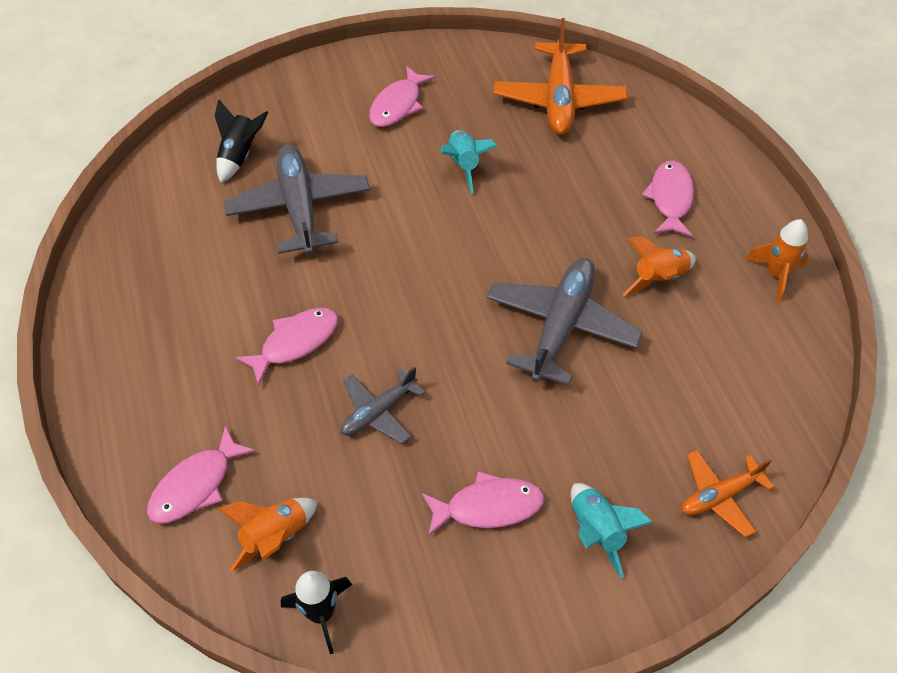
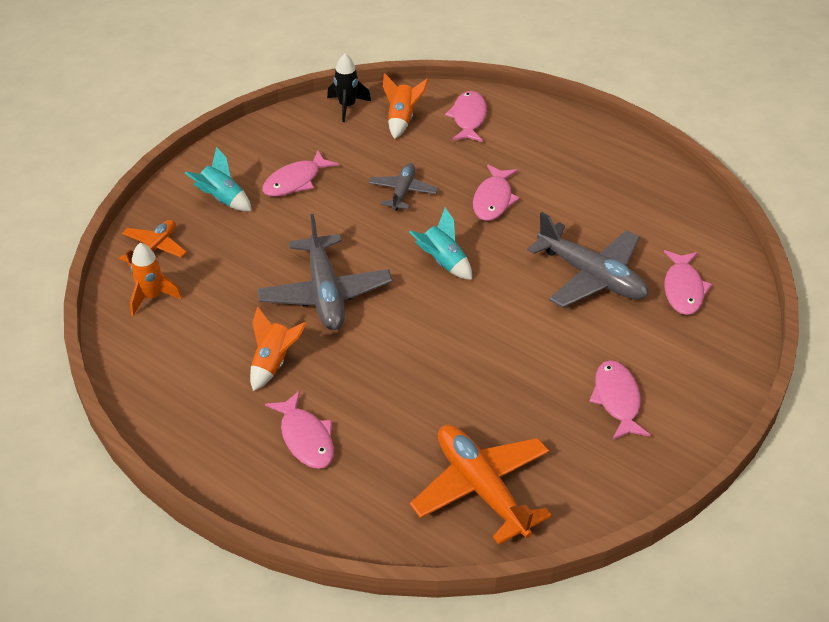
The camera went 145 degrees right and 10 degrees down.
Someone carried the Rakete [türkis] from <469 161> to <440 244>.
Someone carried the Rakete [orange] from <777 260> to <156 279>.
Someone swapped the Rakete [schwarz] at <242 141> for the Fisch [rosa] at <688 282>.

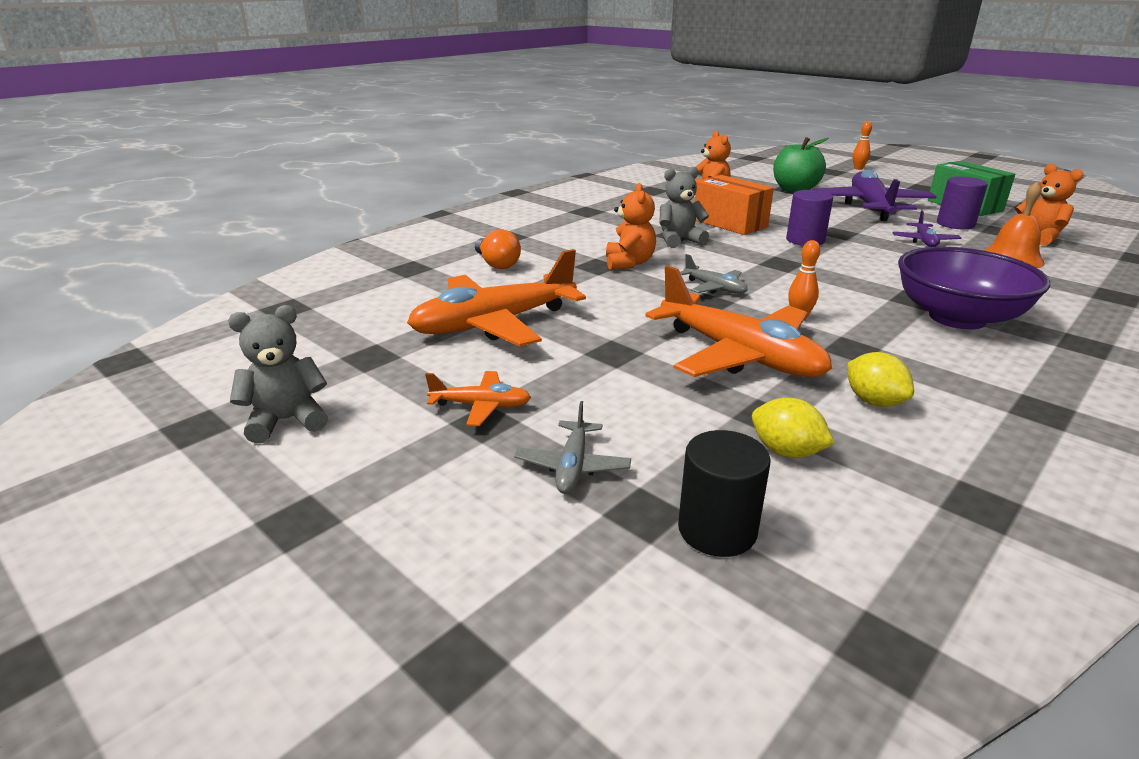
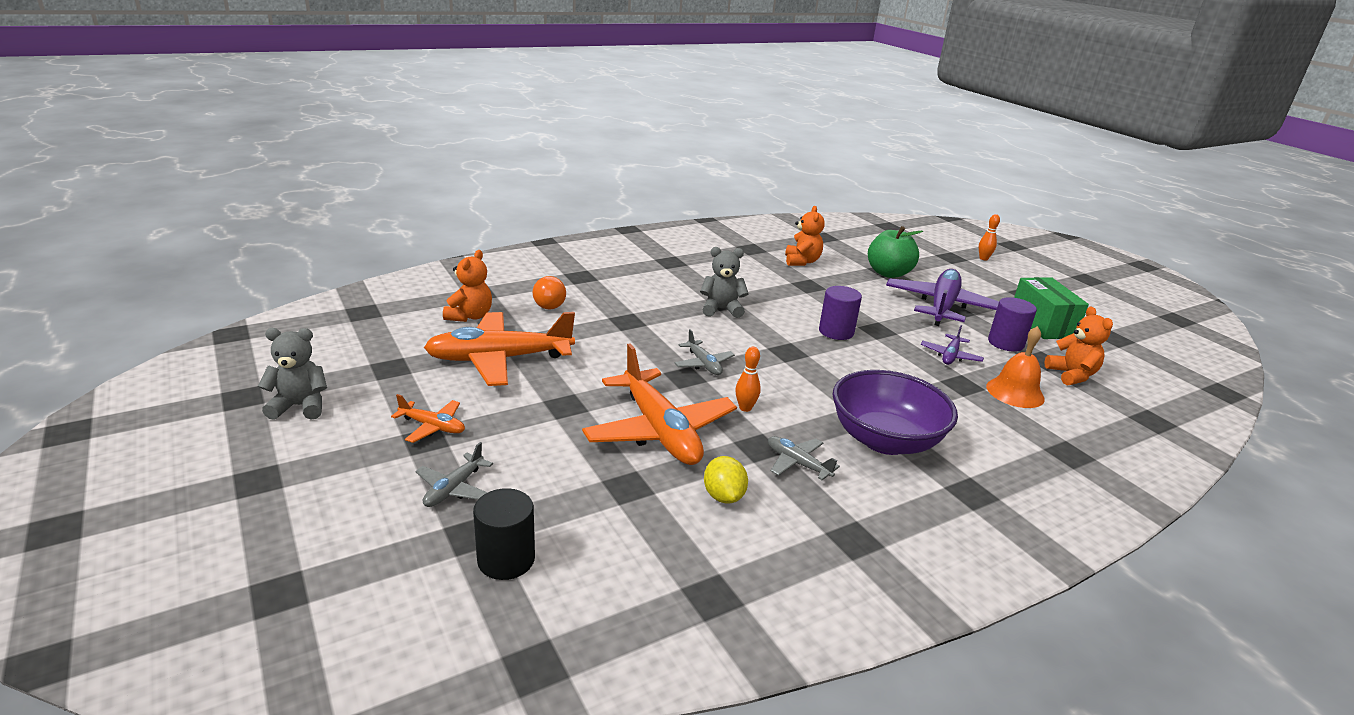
The camera went 15 degrees right and 0 degrees up.
Someone took away the Schachtel [orange] at <734 205>.
Someone took away the Zitrone [gelb] at <793 428>.
Someone put down the Flugzeug [grau] at <804 458>.
Someone carried the Teddybär [orange] from <631 226> to <467 286>.

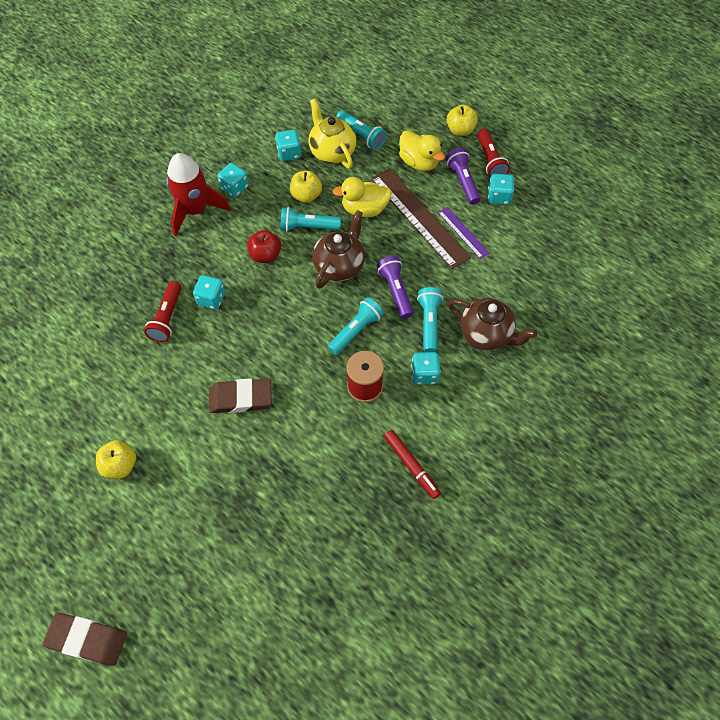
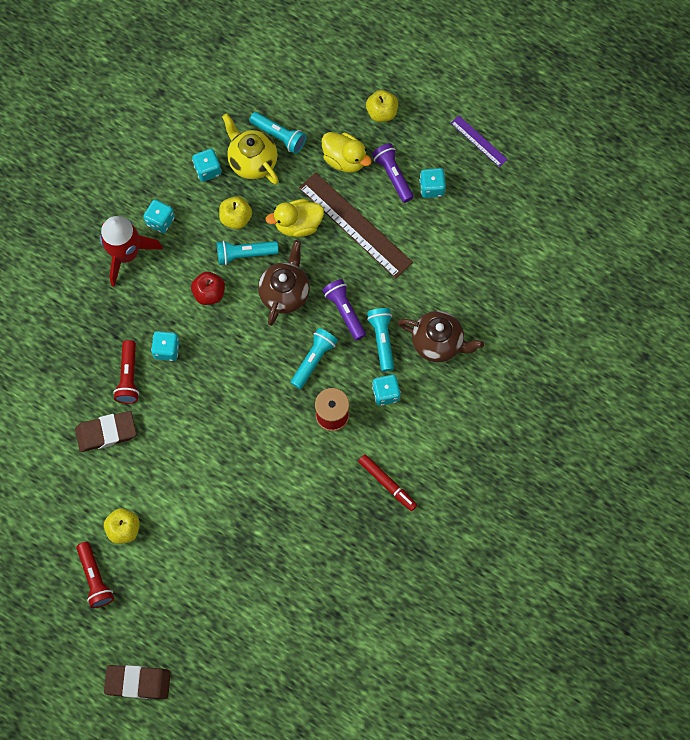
The camera went 10 degrees left and 10 degrees up.
Someone carried the Radiergummi [braun] from <240 395> to <105 431>.
Someone carried the Lineal [lila] from <464 233> to <479 141>.
Someone carried the Taschenlampe [rot] from <493 153> to <95 575>.

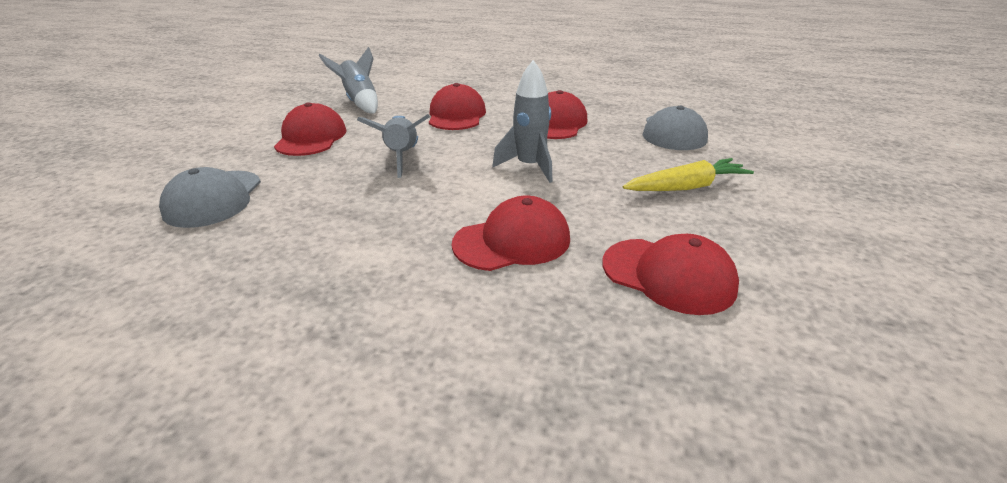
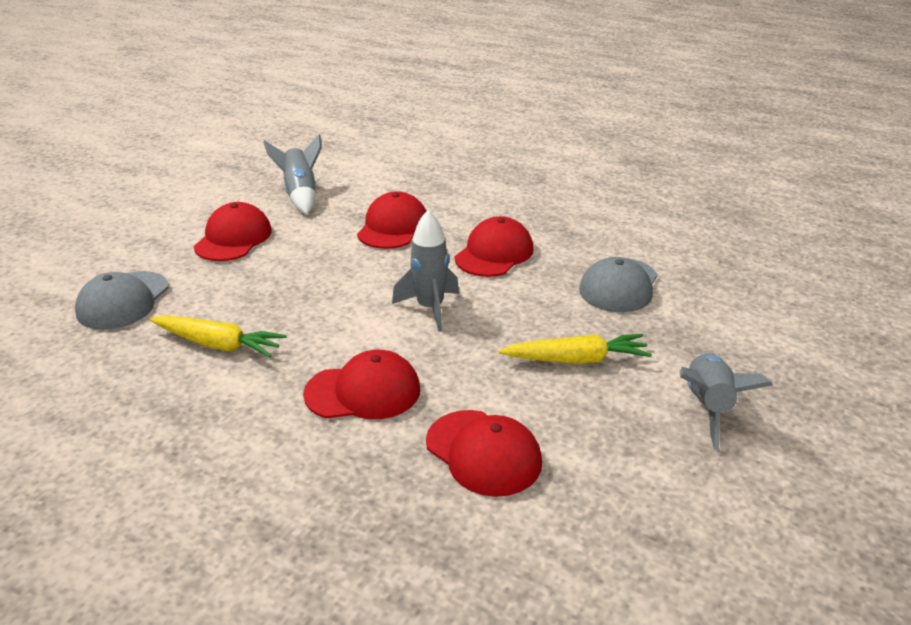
The camera went 15 degrees right and 0 degrees up.
Someone put down the Karotte [gelb] at <218 336>.
Someone carried the Rakete [grau] from <393 146> to <726 401>.

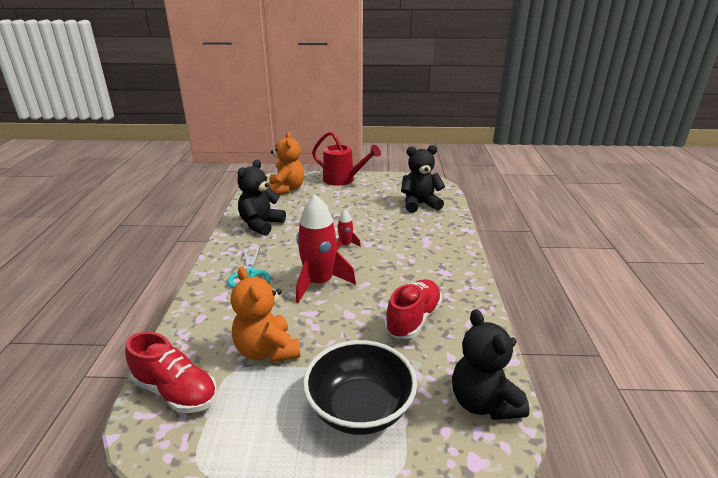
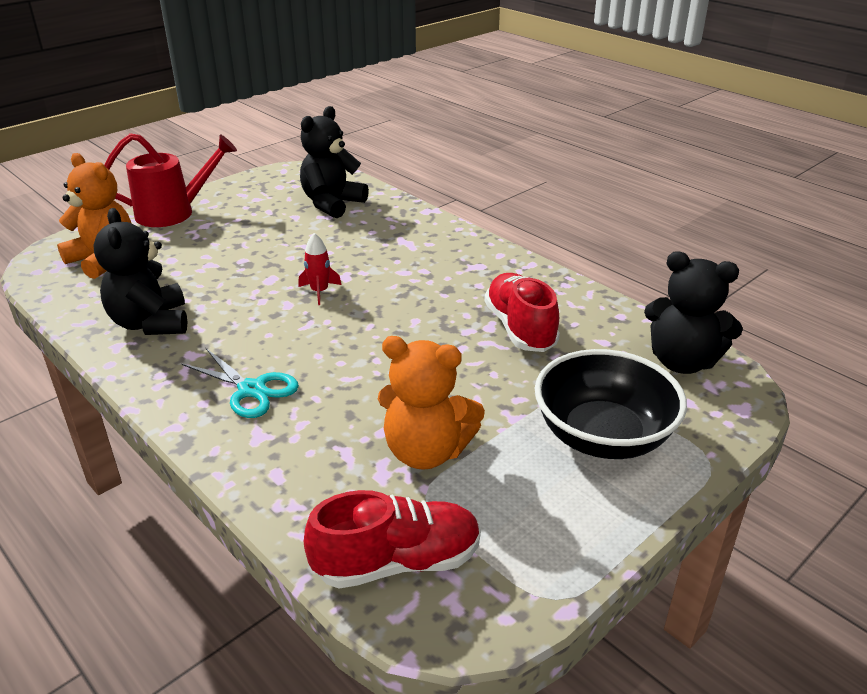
The camera went 45 degrees left and 5 degrees up.
Someone took away the Rakete [rot] at <326 248>.

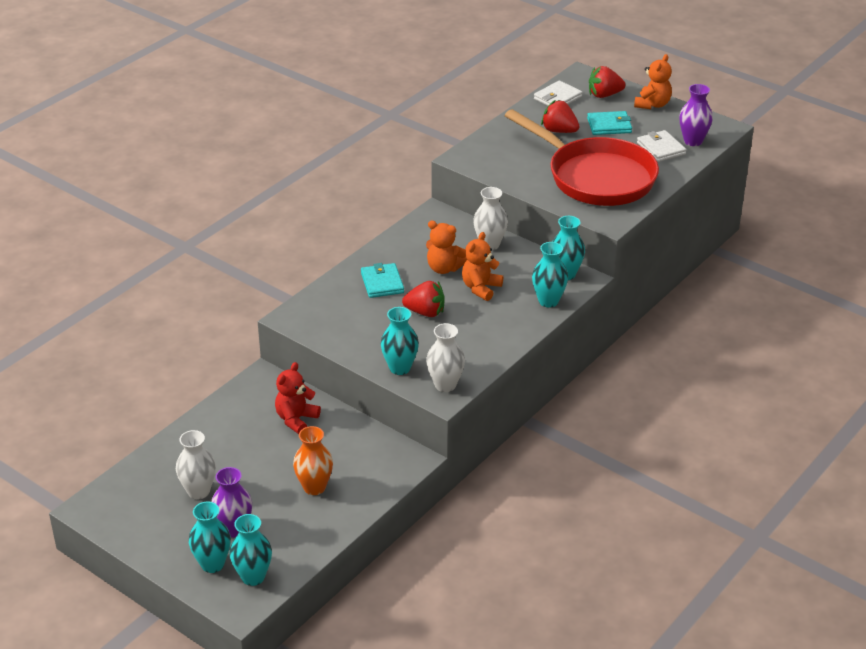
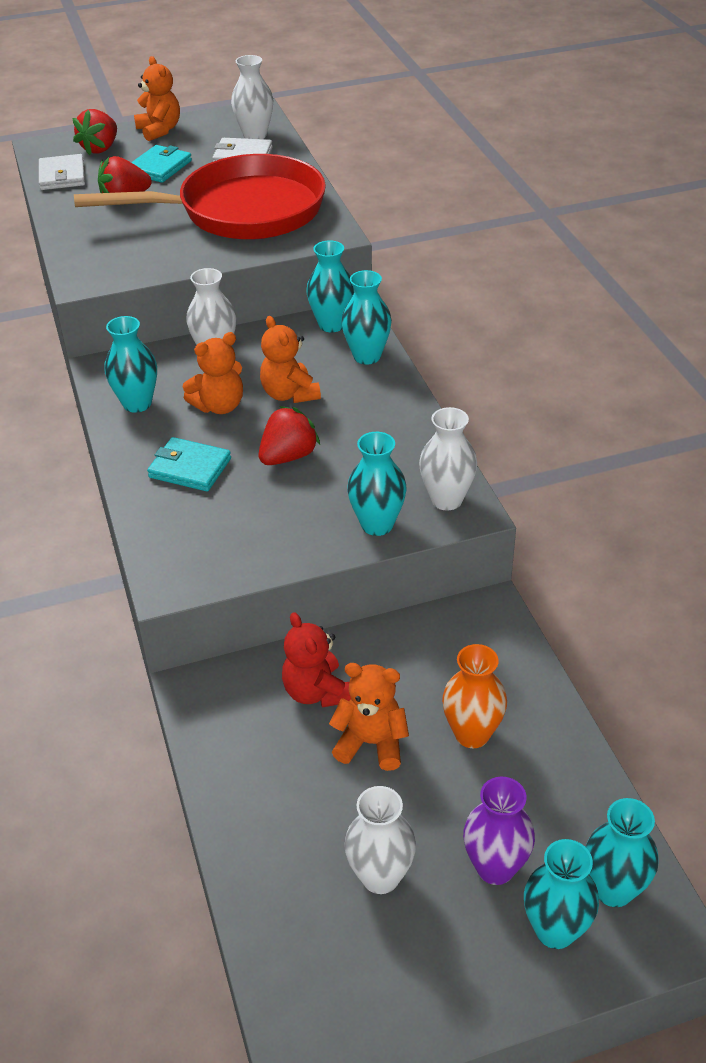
The camera went 55 degrees left and 5 degrees up.
Someone put down the Vase [türkis] at <131 364>.
Someone put down the Teddybär [orange] at <369 717>.
Someone repainted the Vase [lila] at <696 115>, which became the Vase [weiß] at <252 97>.

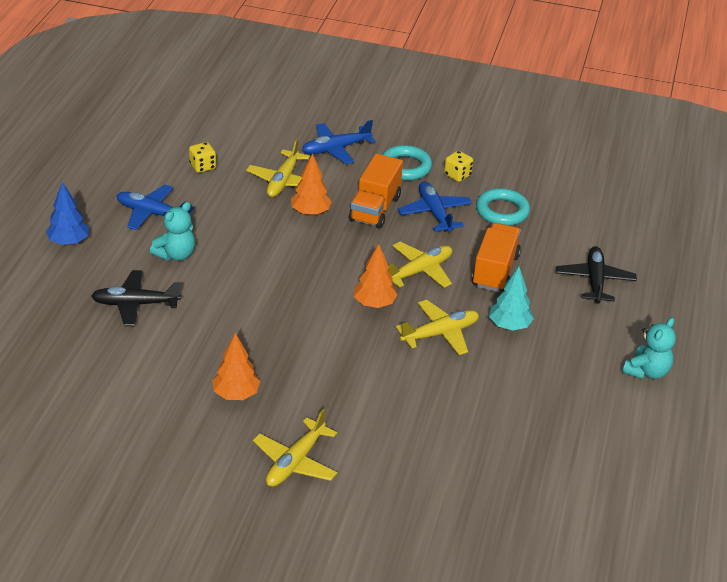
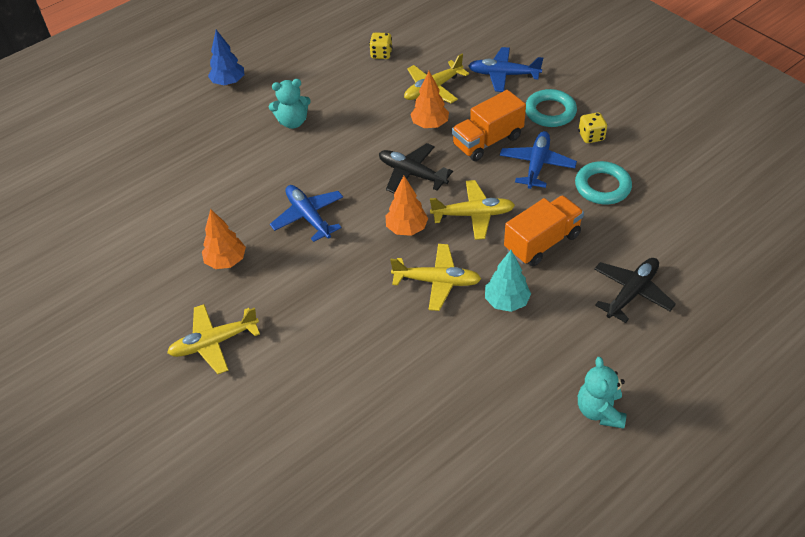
The camera went 40 degrees right and 10 degrees up.
Someone carried the Flugzeug [schwarz] from <136 298> to <416 168>.
Someone carried the Flugzeug [blau] from <155 207> to <306 213>.
Someone rotated the Teddybär [türkis] at <649 348> by 105 degrees clockwise.

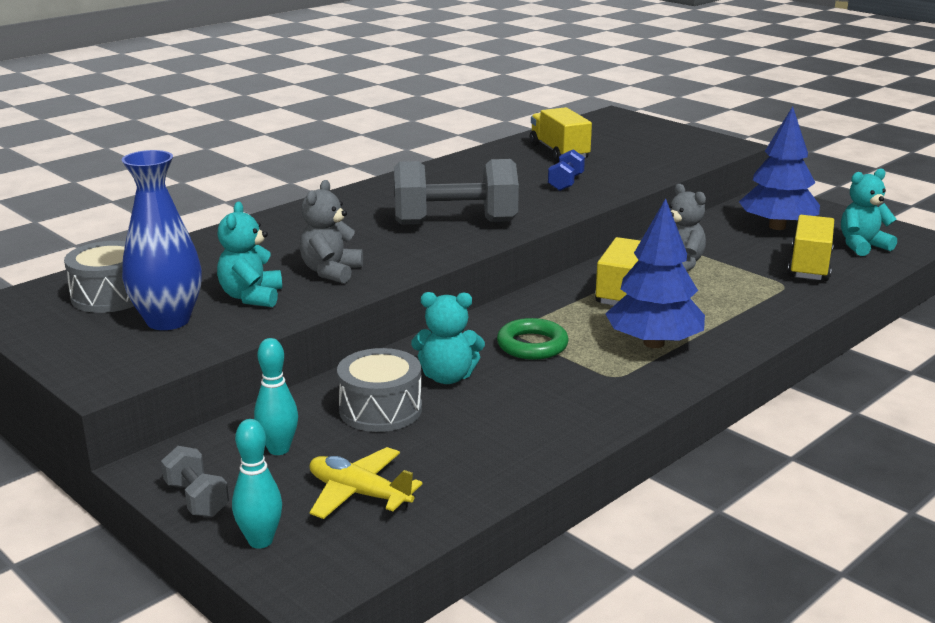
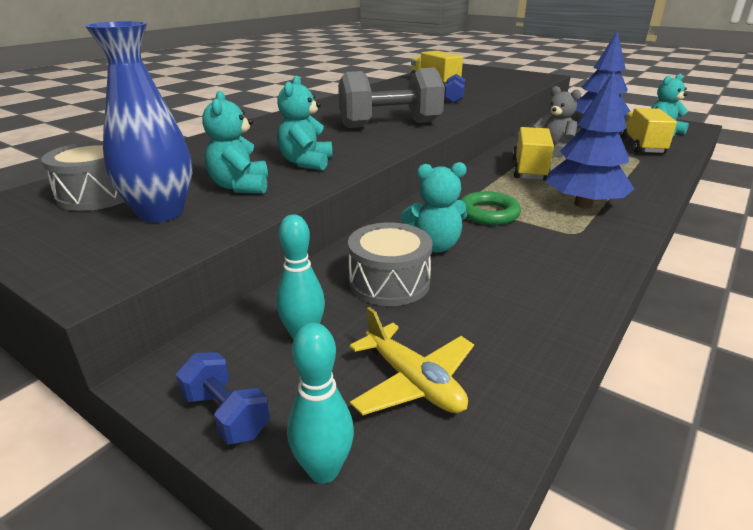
The camera went 10 degrees left and 5 degrees up.
Someone repainted the Hantel [grau] at <195 481>, which became the Hantel [blau] at <223 398>.
Someone repainted the Teddybär [grau] at <331 232>, which became the Teddybär [türkis] at <305 123>.
Someone rotated the Flugzeug [gelb] at <366 483> by 150 degrees counterclockwise.

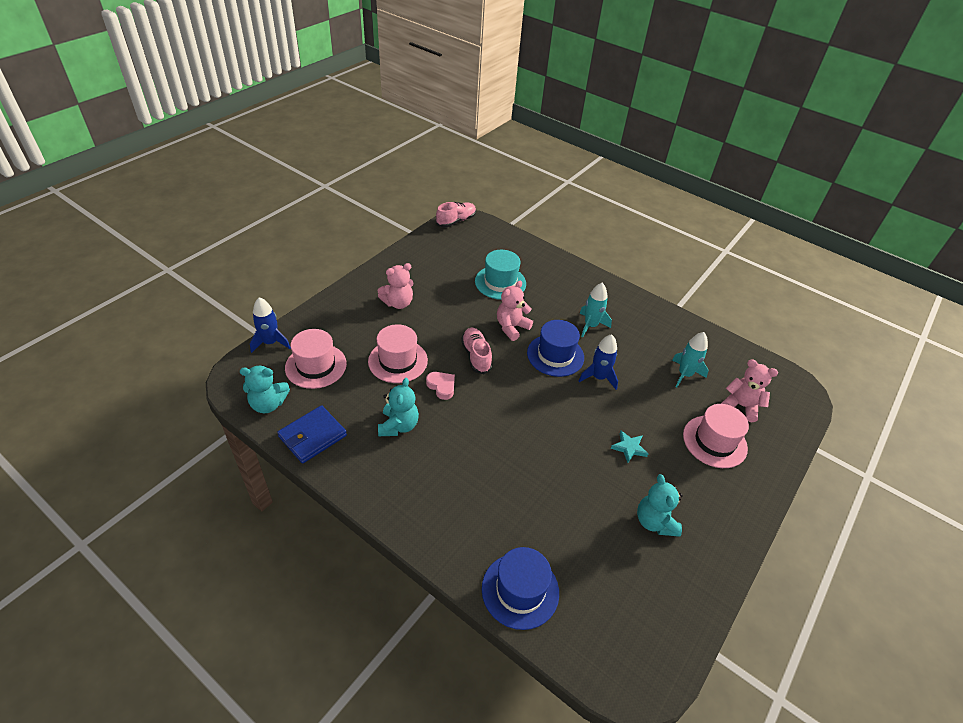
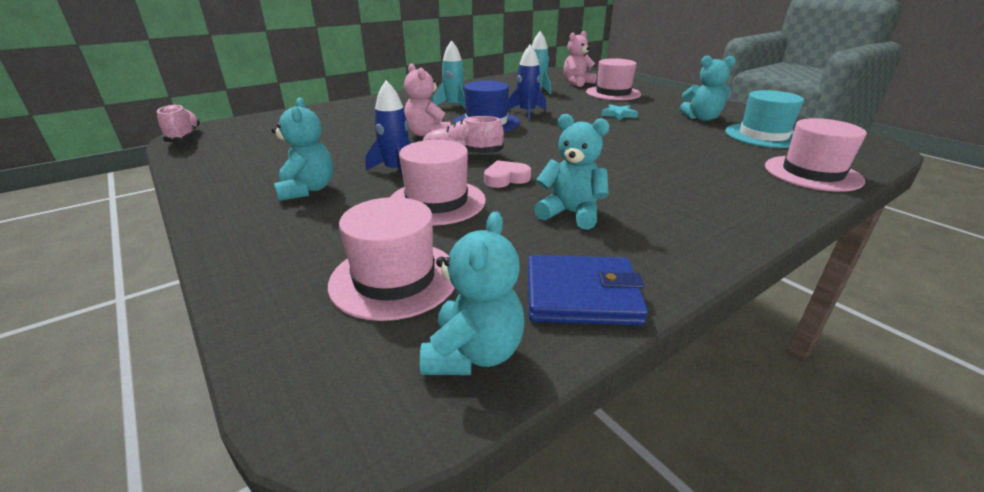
The camera went 70 degrees left and 15 degrees down.
Someone carried the Rakete [blau] from <270 325> to <388 130>.
Someone carried the Hut [türkis] from <500 275> to <764 119>.
Someone repainted the Teddybär [rosa] at <395 286>, which became the Teddybär [türkis] at <302 149>.
Someone repainted the Hut [blau] at <520 588>, which became the Hut [rosa] at <816 155>.
Someone rotated the Geldbörse [blau] at <312 434> by 60 degrees counterclockwise.

